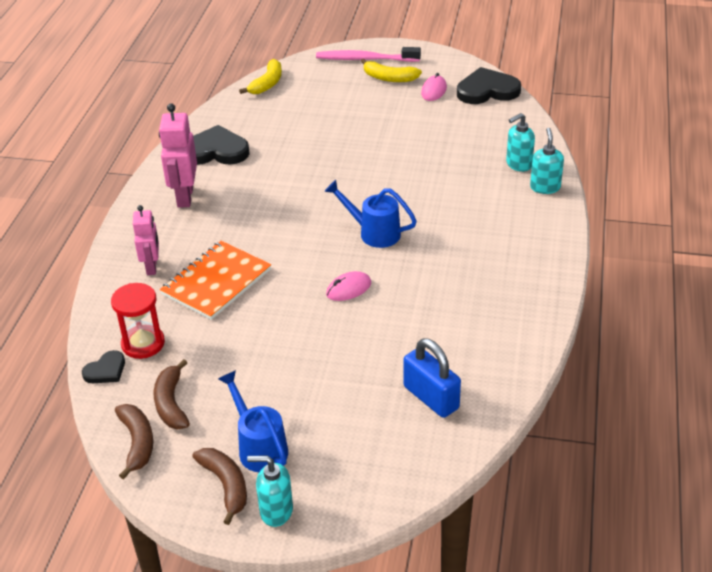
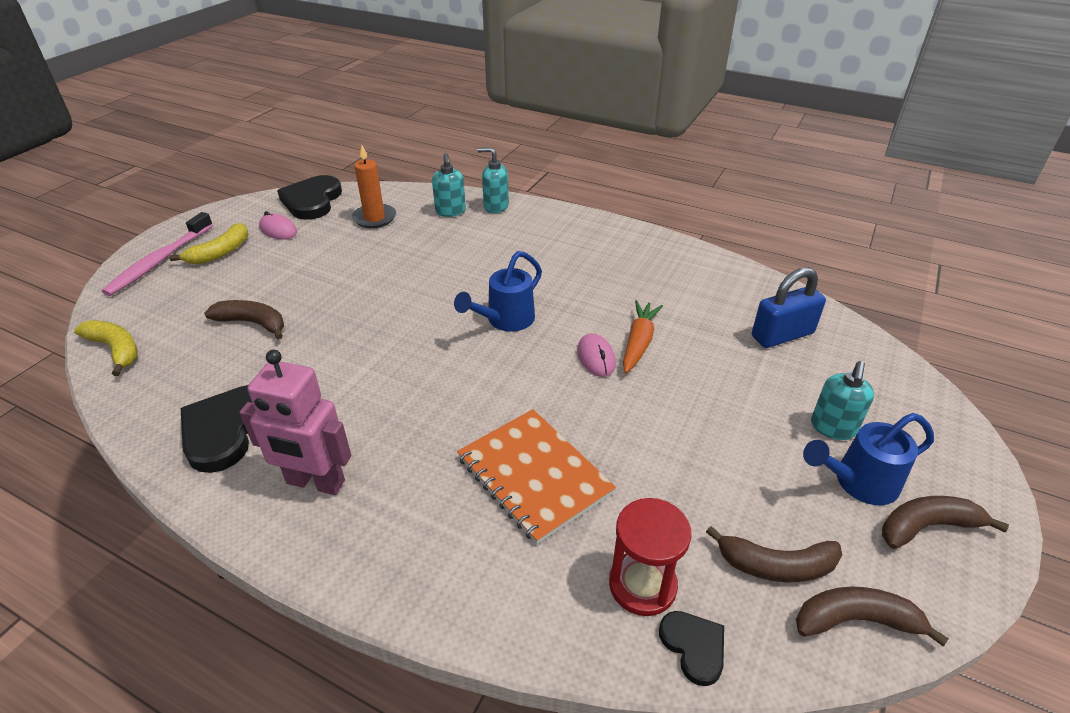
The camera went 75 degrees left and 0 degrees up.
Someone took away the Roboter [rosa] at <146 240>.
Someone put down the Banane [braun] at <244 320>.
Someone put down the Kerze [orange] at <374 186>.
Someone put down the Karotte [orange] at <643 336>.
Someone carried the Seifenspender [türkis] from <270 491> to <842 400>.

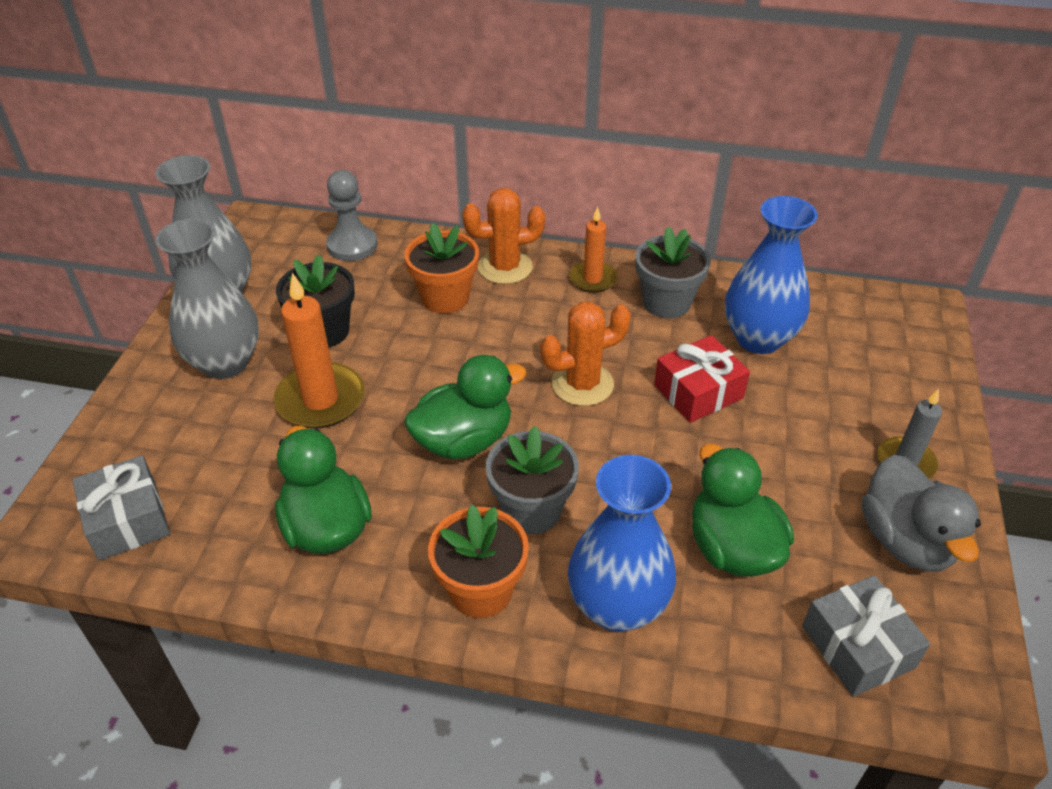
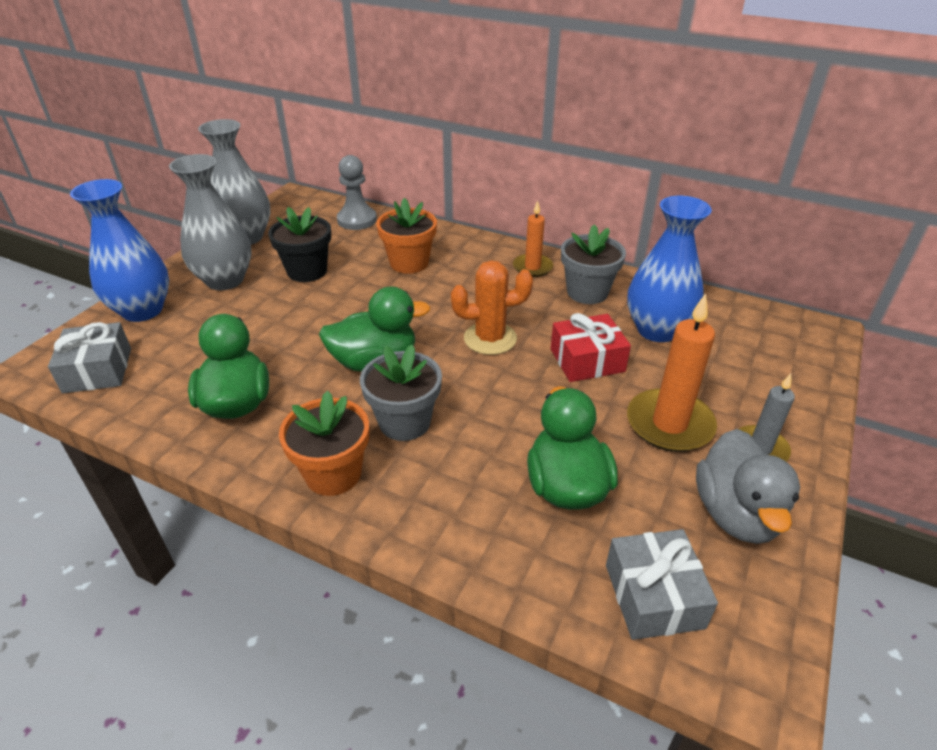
The camera went 15 degrees right and 5 degrees down.
Someone took away the Kaktus [orange] at <503 236>.
Someone carried the Kerze [orange] from <319 351> to <672 372>.
Someone carried the Vase [blau] from <622 543> to <119 250>.

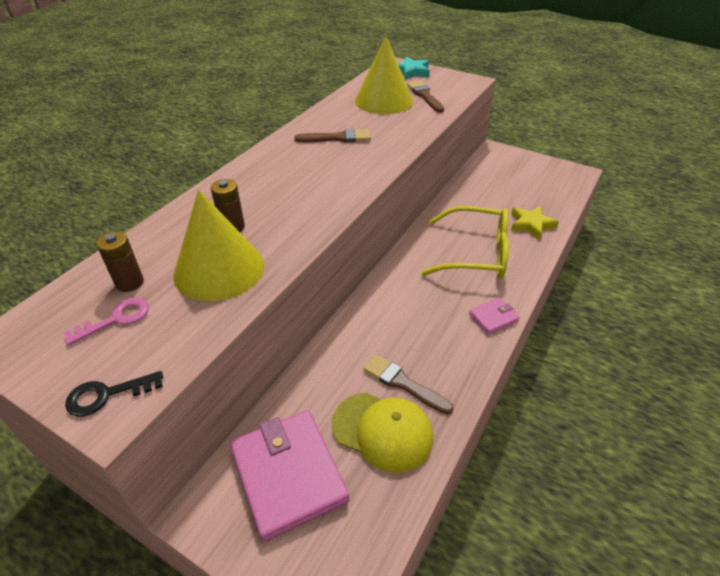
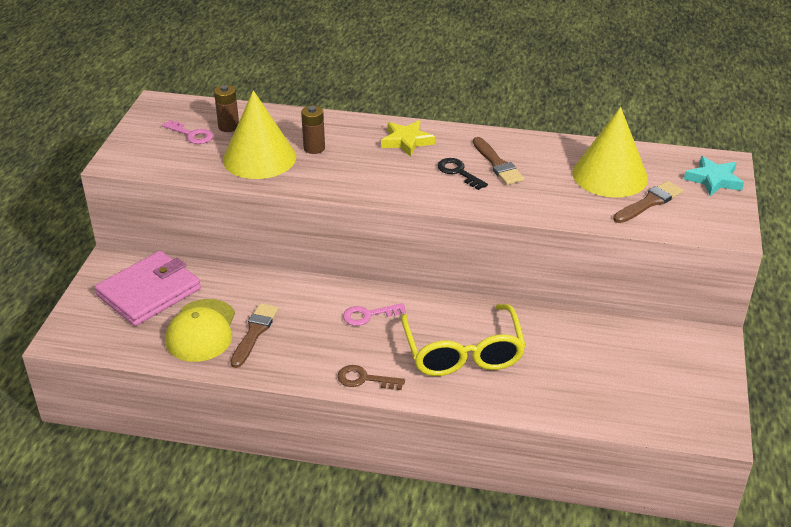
The camera went 70 degrees right and 5 degrees down.
Someone put down the Schlüssel [rosa] at <374 314>.
Someone carried the Schlüssel [schwarz] from <114 394> to <463 174>.
Someone carried the Stern [gelb] from <535 223> to <408 138>.
Someone swapped the Geldbörse [rosa] at <494 316> for the Schlüssel [braun] at <371 377>.

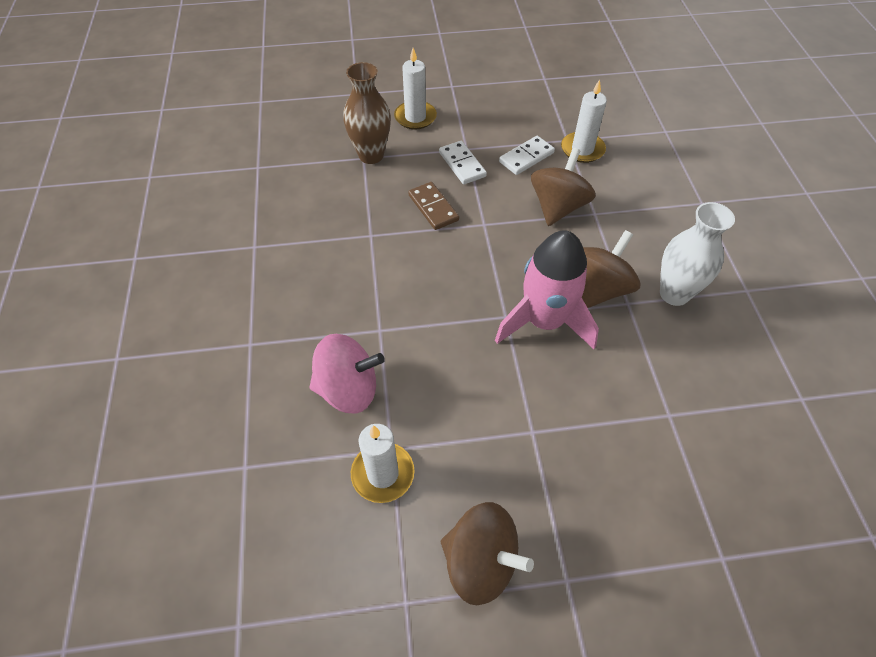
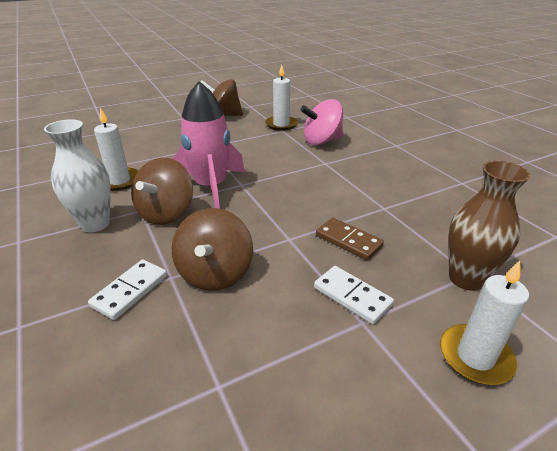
The camera went 160 degrees right and 20 degrees down.
Someone carried the Dominostein [weiß] from <527 155> to <127 290>.
Someone carried the Kerze [weiß] from <584 121> to <116 149>.

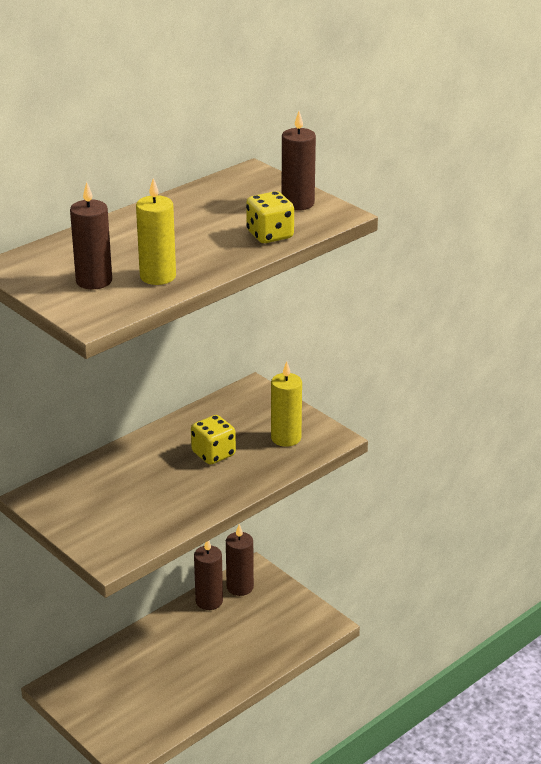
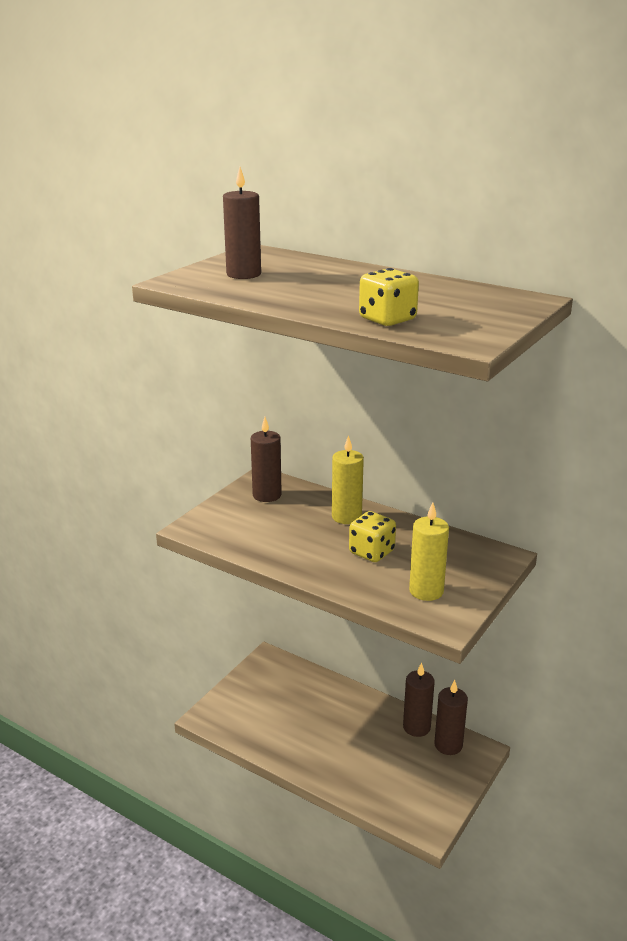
The camera went 75 degrees right and 5 degrees down.
Someone carried the Kerze [gelb] from <156 231> to <348 479>.
Someone carried the Kerze [braun] from <299 160> to <266 459>.

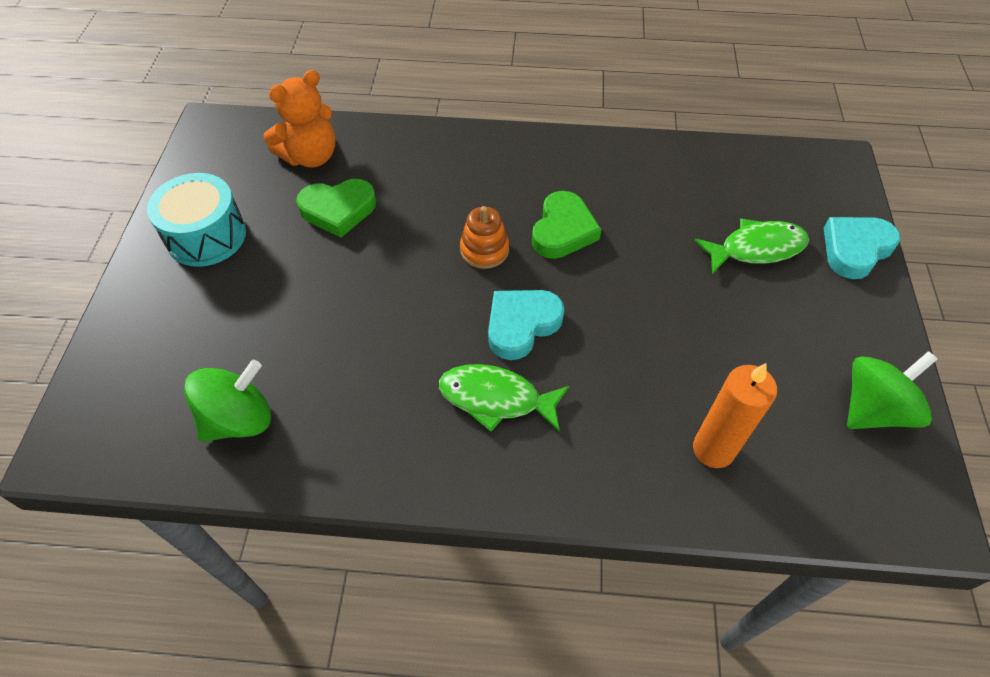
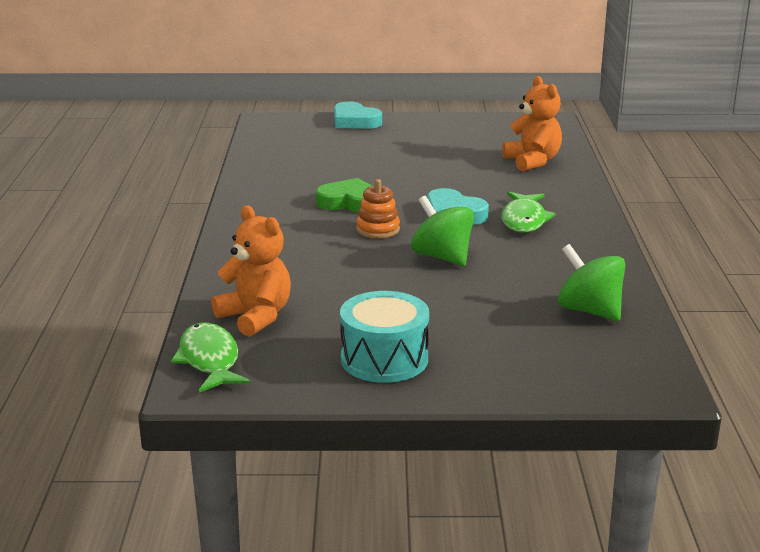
The camera went 95 degrees left and 30 degrees down.
Someone took away the Herz [grün] at <336 208>.
Someone carried the Fisch [grün] from <751 246> to <210 357>.
Someone carried the Kreisel [grün] from <892 390> to <442 231>.
Someone swapped the Kerze [orange] at <735 415> for the Teddybär [orange] at <532 123>.

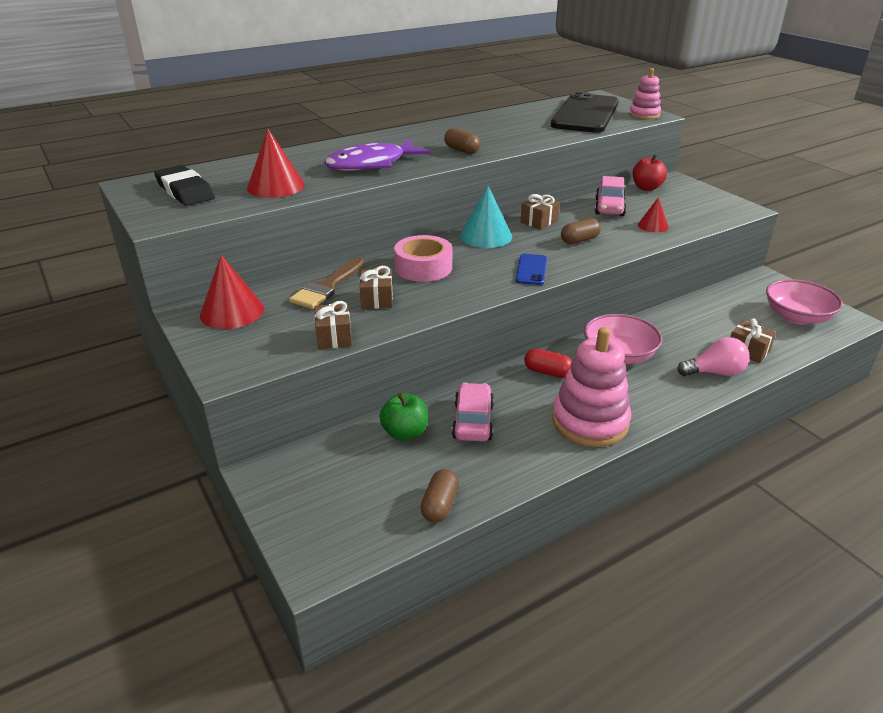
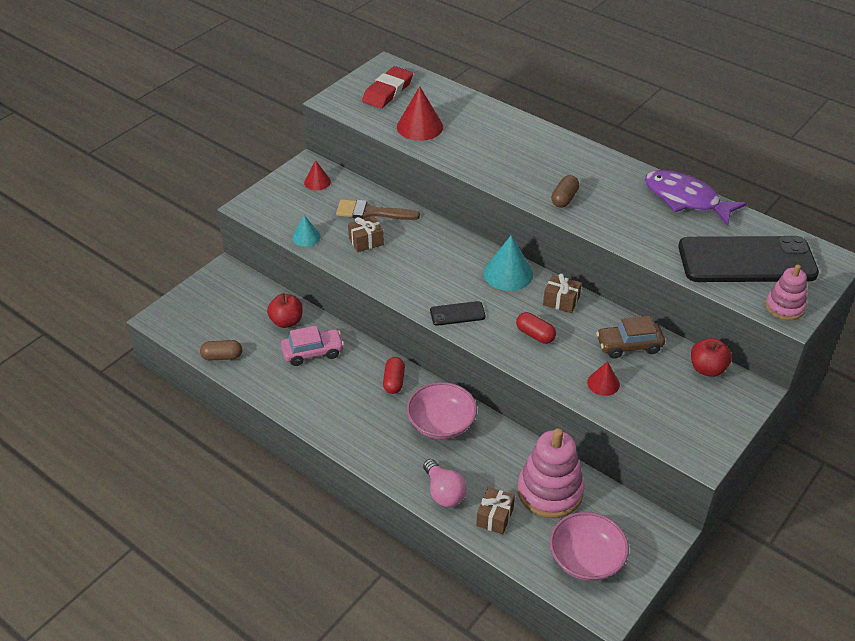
The camera went 70 degrees right and 10 degrees up.
Someone took away the Klebeband [rosa] at <423 258>.
Someone carried the Fisch [lila] from <377 155> to <696 198>.
Someone carried the Stapelspielzeug [rosa] from <591 387> to <551 473>.
Someone swapped the Geschenk [braun] at <333 325> for the Kegel [türkis] at <306 230>.
Someone repainted the Radiergummi [schwarz] at <184 185>, which became the Radiergummi [rot] at <387 87>.
Someone repainted the Apfel [grün] at <404 417>, which became the Apfel [rot] at <284 310>.
Someone repainted the Handy [blau] at <531 269>, which became the Handy [schwarz] at <458 313>.
Someone repainted the Kapsel [braun] at <581 231>, which became the Kapsel [rot] at <536 328>.
Someone repainted the Auto [rosa] at <611 196>, which became the Auto [braun] at <630 337>.
Someone scaled the Kegel [rot] at <232 292> by 0.59.

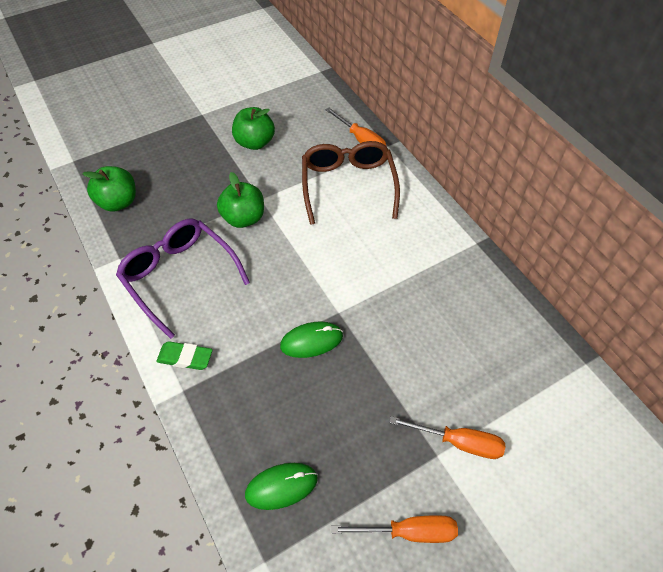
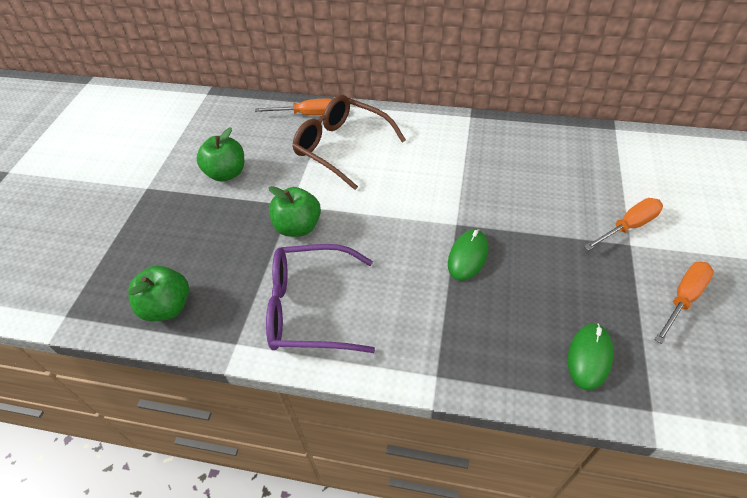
The camera went 45 degrees left and 5 degrees down.
Someone took away the Radiergummi [grün] at <184 355>.

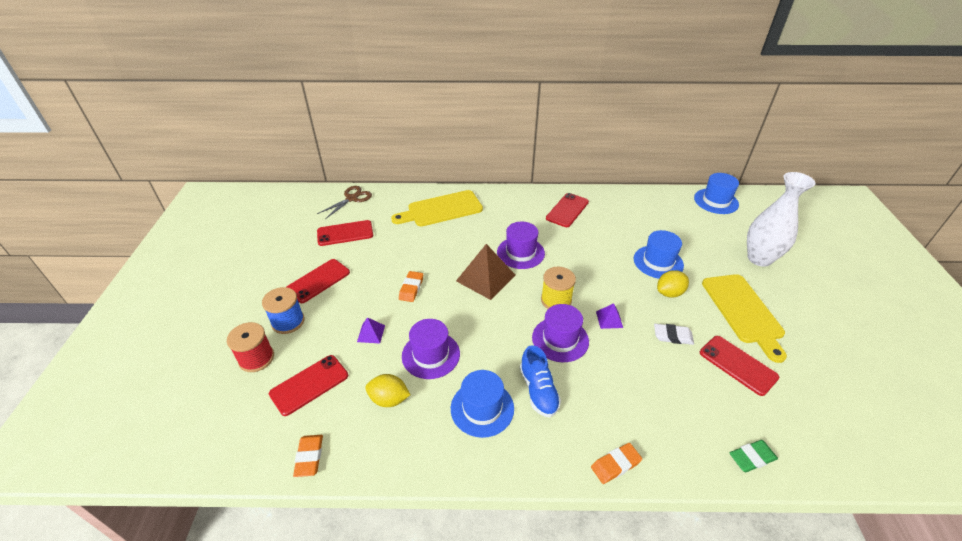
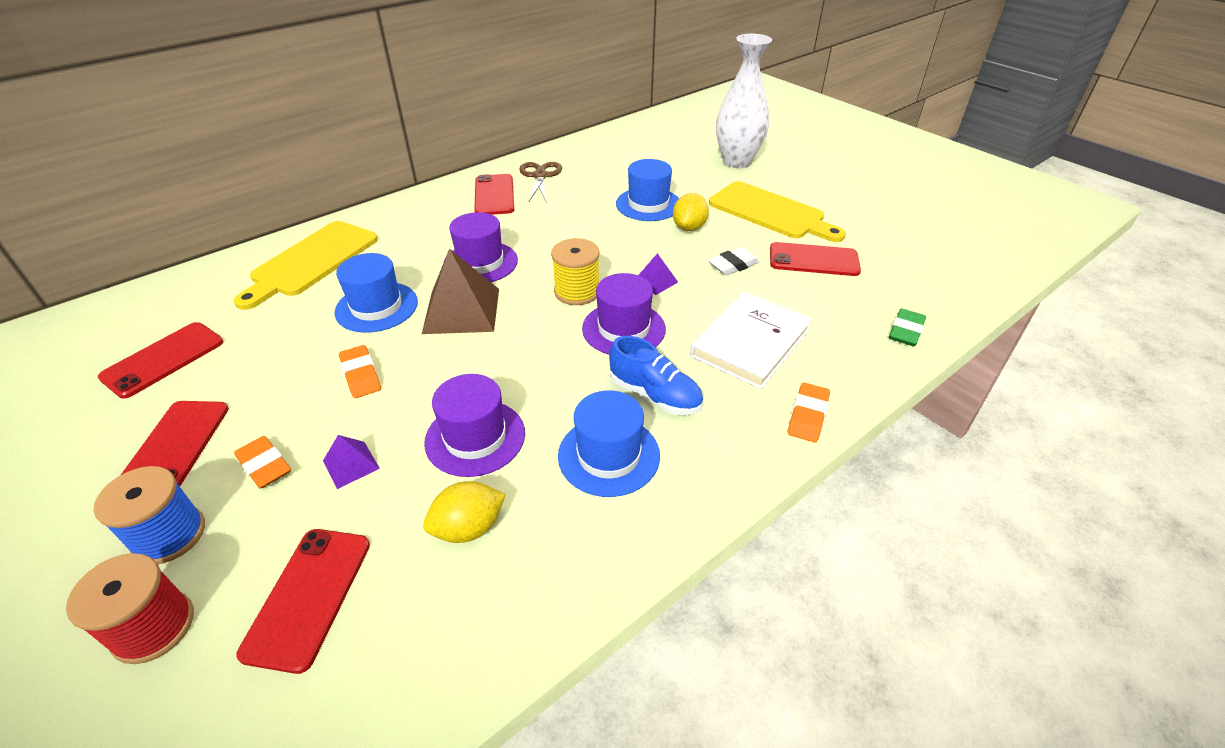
The camera went 40 degrees left and 0 degrees up.
Someone put down the Buch [weiß] at <751 340>.
Someone carried the Radiergummi [orange] from <308 456> to <262 462>.
Someone carried the Schere [braun] from <344 202> to <540 182>.
Someone carried the Hut [blau] from <716 193> to <376 293>.

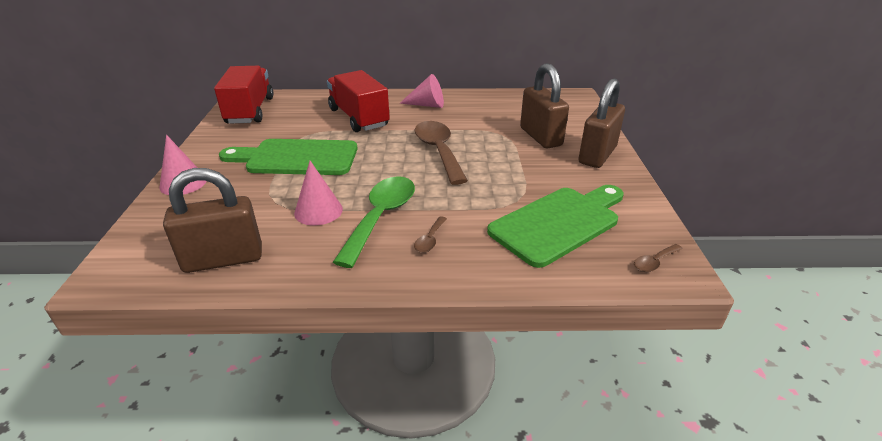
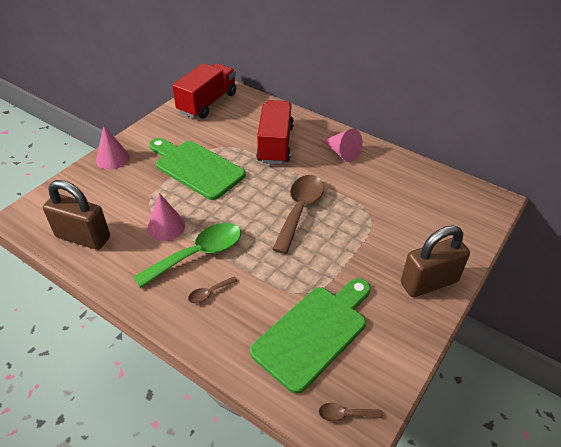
The camera went 35 degrees right and 10 degrees up.
Someone took away the Vorhängeschloss [braun] at <544 106>.
Someone rotated the Schneidebrett [grün] at <555 226> by 45 degrees counterclockwise.

